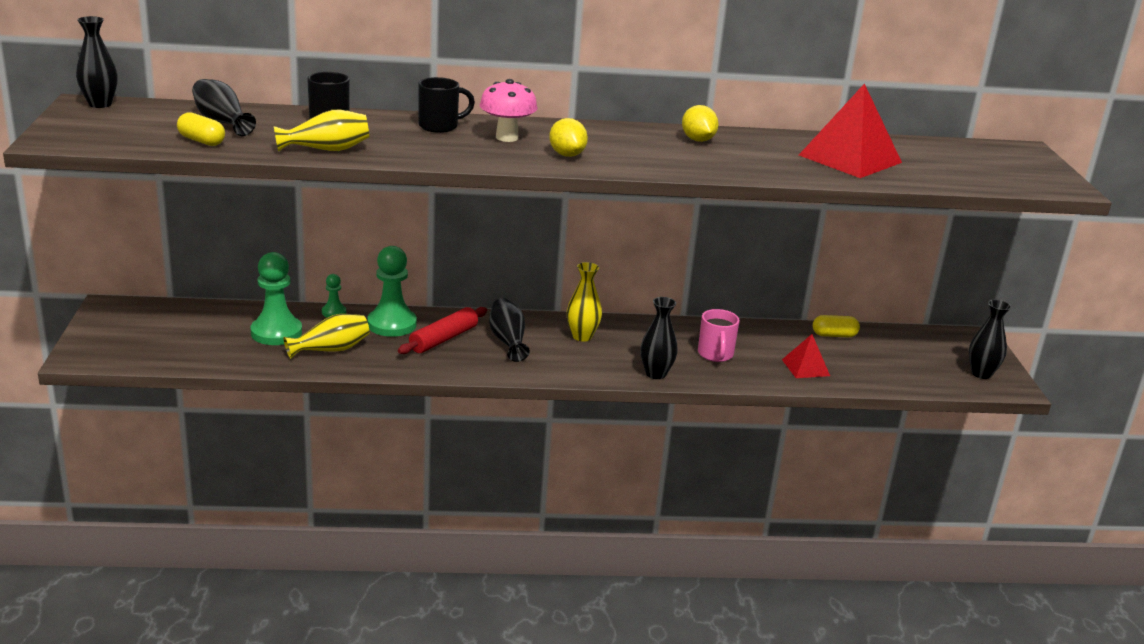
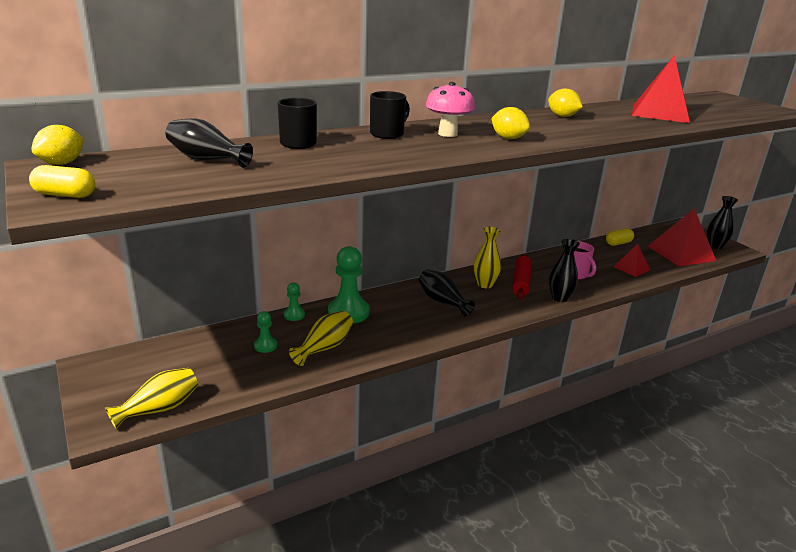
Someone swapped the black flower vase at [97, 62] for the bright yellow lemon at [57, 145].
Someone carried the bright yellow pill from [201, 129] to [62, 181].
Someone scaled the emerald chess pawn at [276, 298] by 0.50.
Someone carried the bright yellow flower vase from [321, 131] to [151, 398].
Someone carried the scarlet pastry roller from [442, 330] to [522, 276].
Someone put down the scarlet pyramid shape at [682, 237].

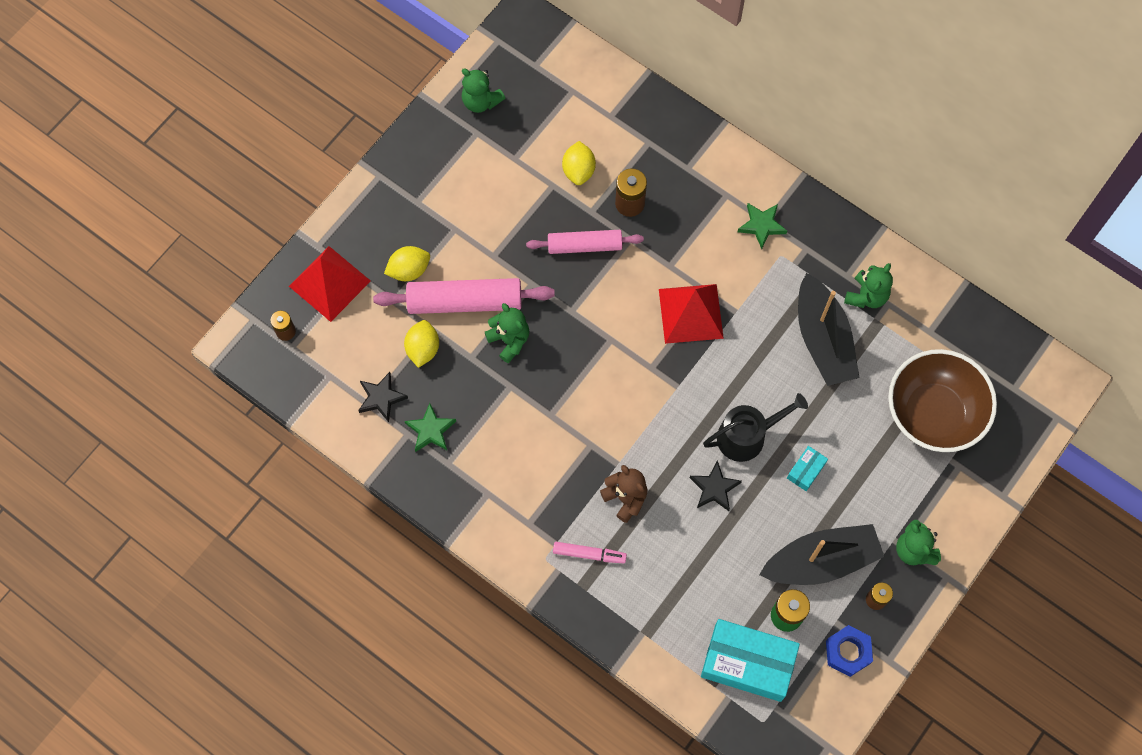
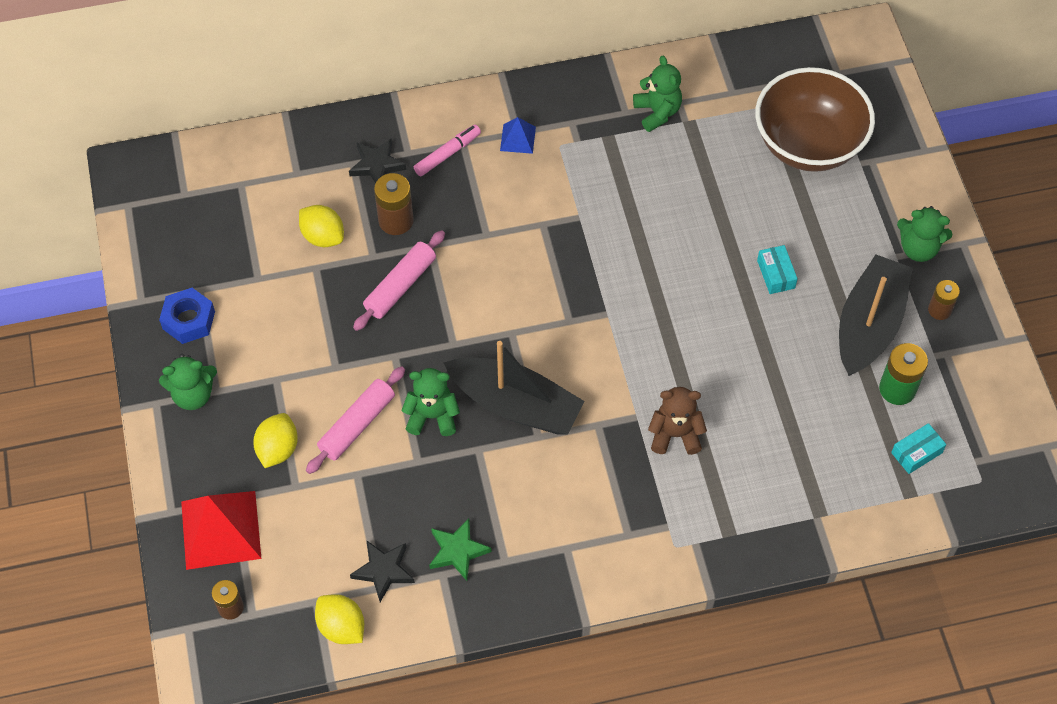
Someone scaled the rosy pastry roller at [464, 296] by 0.66.
Someone carried the bright yellow lemon from [421, 344] to [339, 619].
Someone carried the emerald stuffed bear from [483, 91] to [188, 382].
Someone carried the rosy felt pen from [590, 552] to [447, 150].
Someone took away the scarlet pyramid shape at [691, 314].
Someone carried the black star from [716, 485] to [377, 161].
Someone scaled the aqua package at [750, 660] by 0.45.
Someone took away the black sprinkling can at [755, 427].
Someone swapped the emerald star at [762, 226] for the cobalt pyramid shape at [518, 135].
Someone carried the black sailboat from [828, 329] to [514, 387].
Someone carried the cobalt hex nut from [849, 651] to [187, 316].

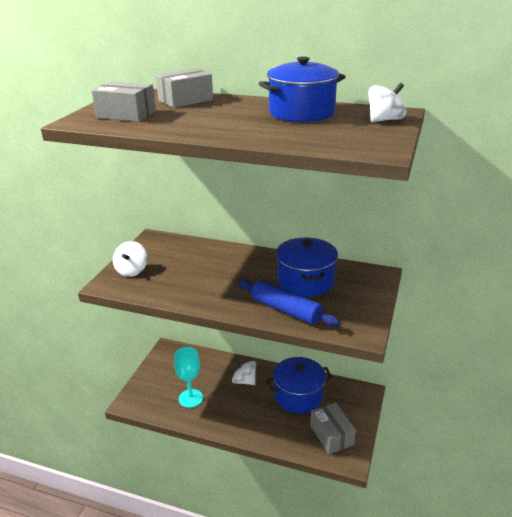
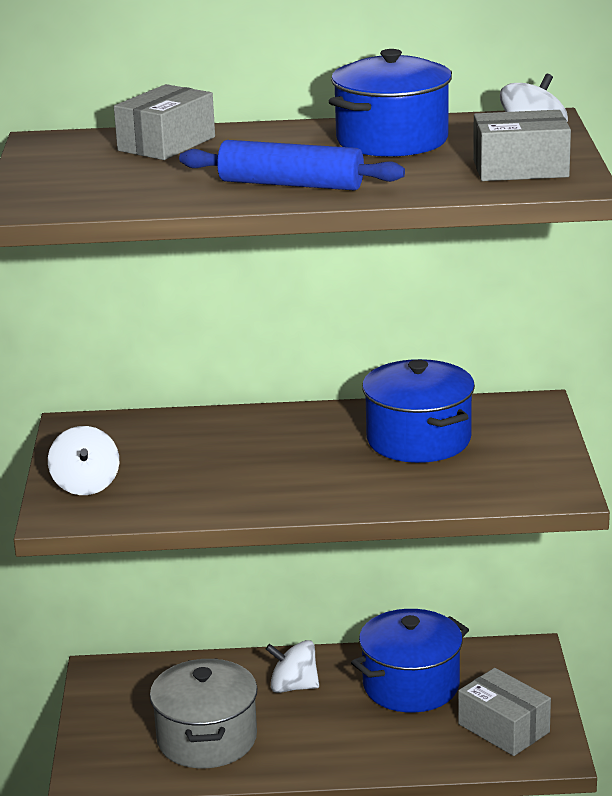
Someone carried the grey package from [123, 101] to [522, 145].
Someone swapped the aqua wine glass at [188, 377] for the grey stockpot at [203, 713].
Someone carried the cobalt pastry roller from [289, 303] to [292, 165].

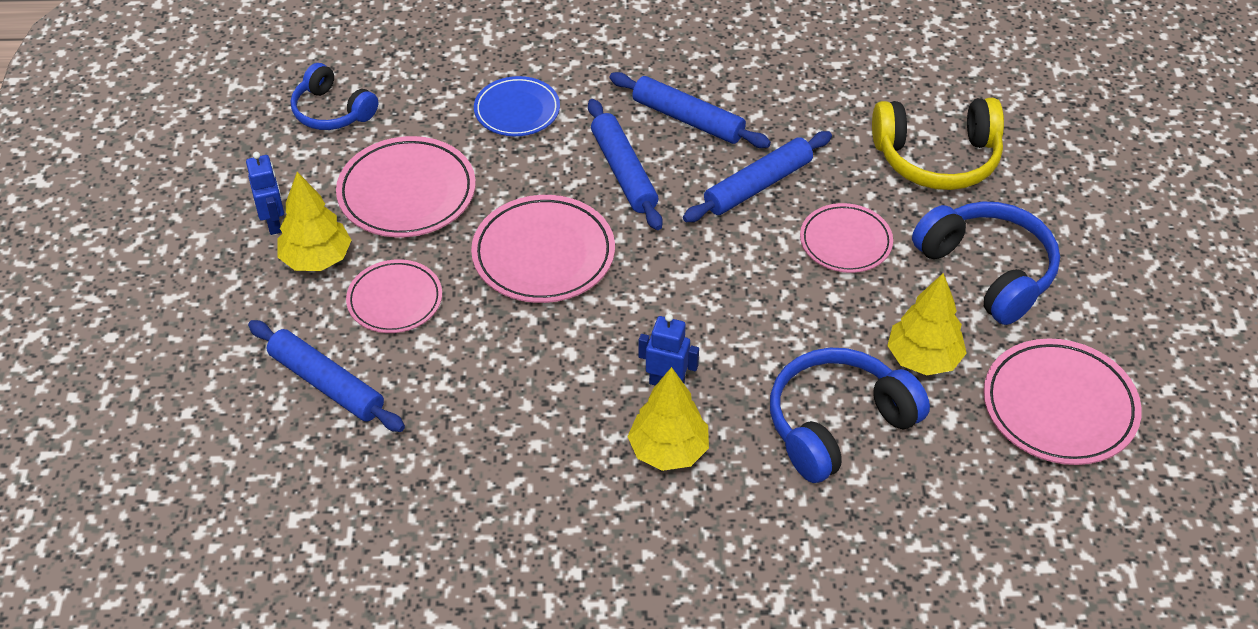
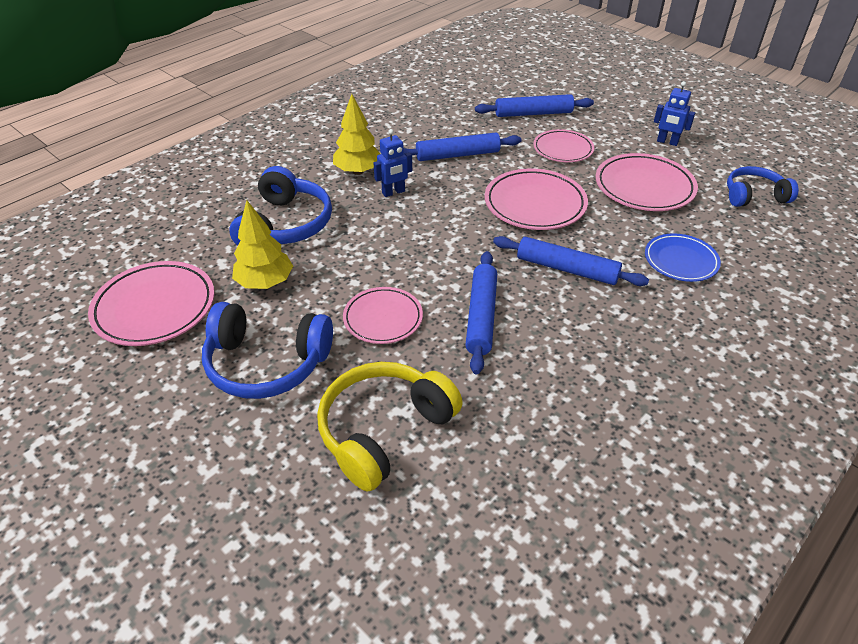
Someone took away the bright yellow tree at [314, 221].
Someone carried the cobalt pastry roller from [690, 110] to [462, 147].

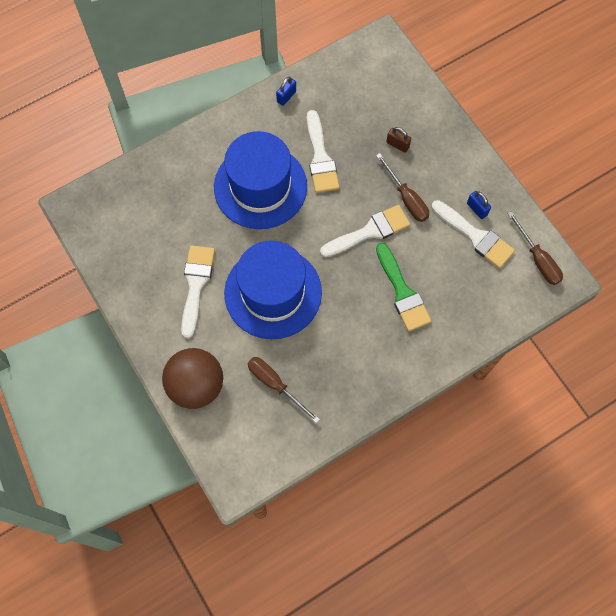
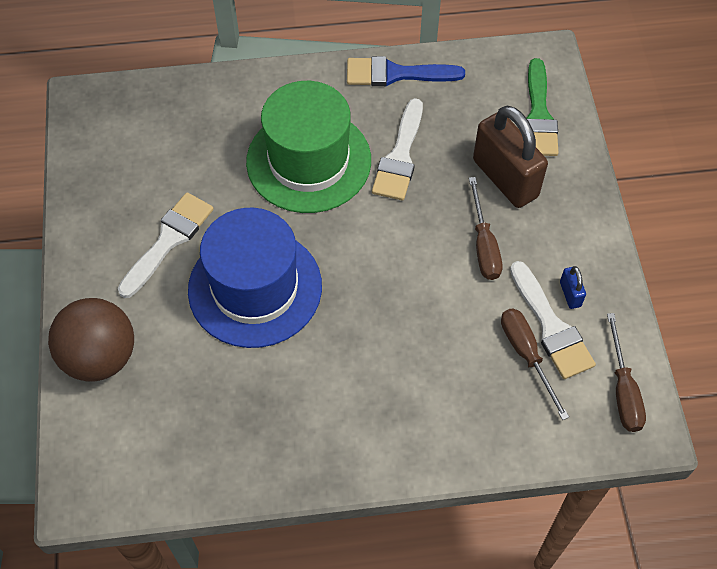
Someone repainted the cobalt top hat at [260, 180], which became the emerald top hat at [308, 147].
Someone carried the brown screwdriver from [283, 390] to [535, 364].
Someone swapped the cobalt small lock at [286, 91] for the cobalt brush at [406, 71].
Someone took away the snow-white brush at [365, 231].
Someone carried the emerald brush from [403, 287] to [542, 107].
Someone scaled the brown small lock at [398, 140] by 2.40.

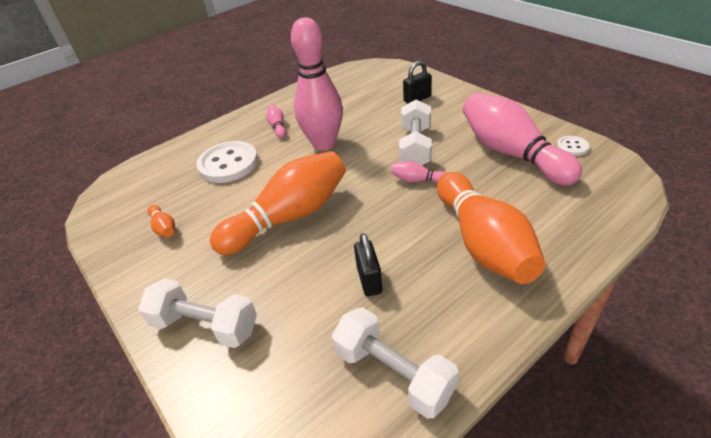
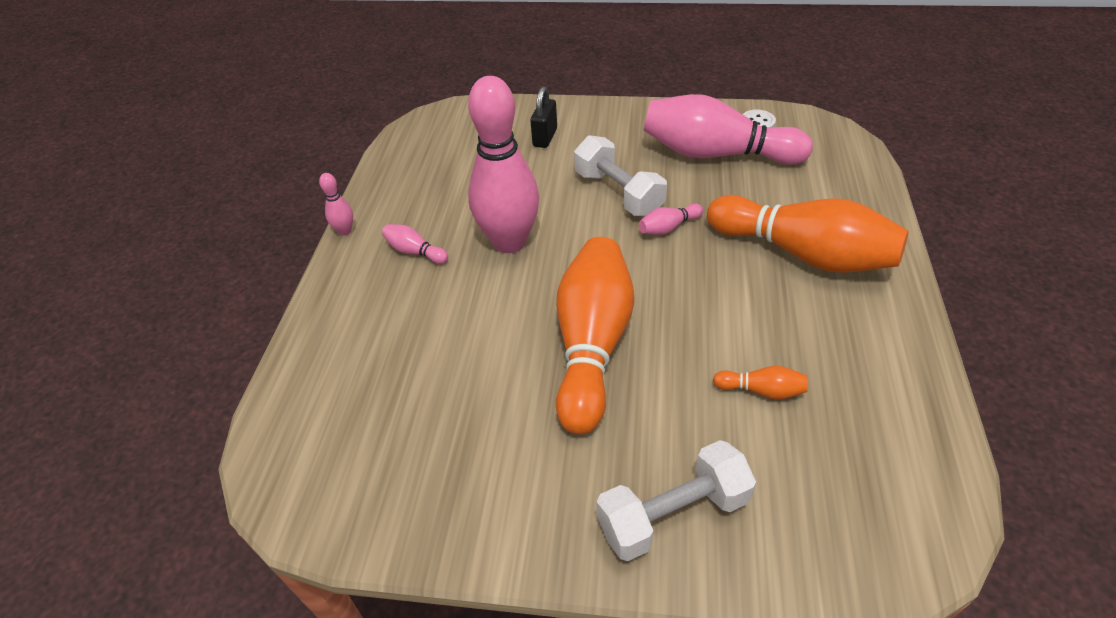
Someone carried the orange skittle from [161, 221] to [760, 382].
Someone took away the snow-white shirt button at [227, 162].
Someone took away the snow-white hand weight at [395, 363].
Someone took away the black small lock at [368, 264].
Someone put down the rosy skittle at [336, 204].

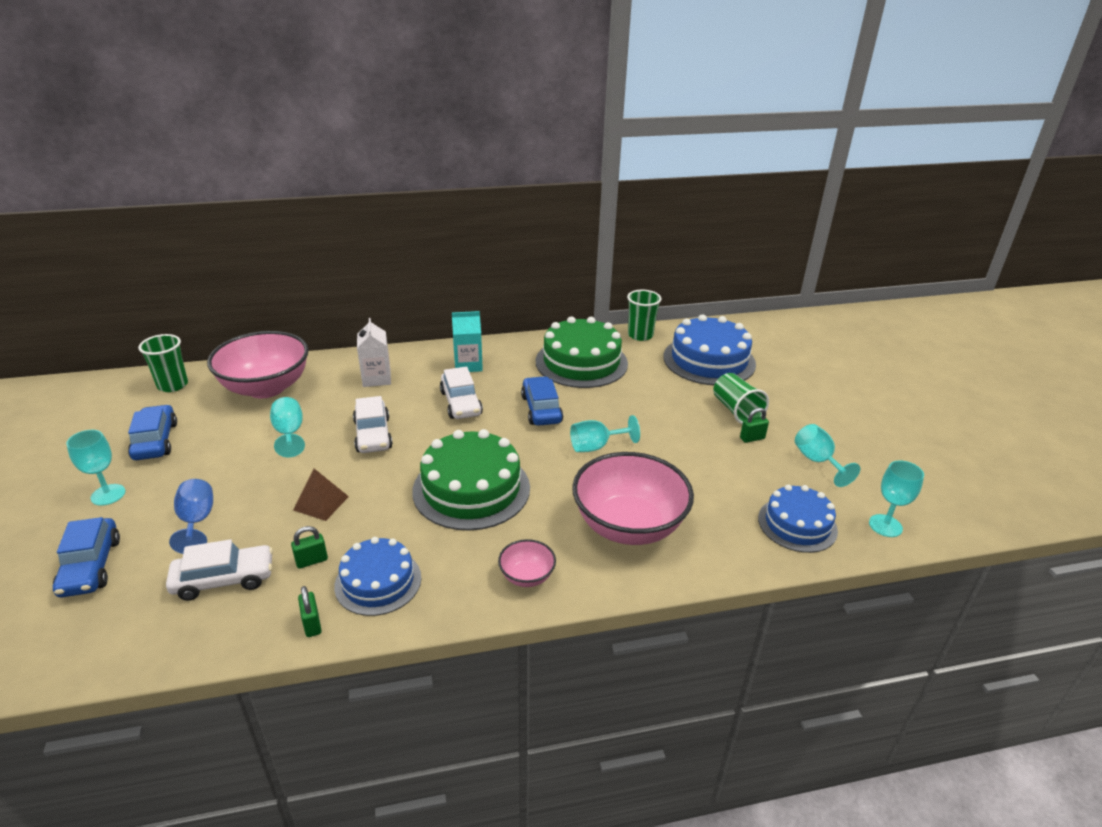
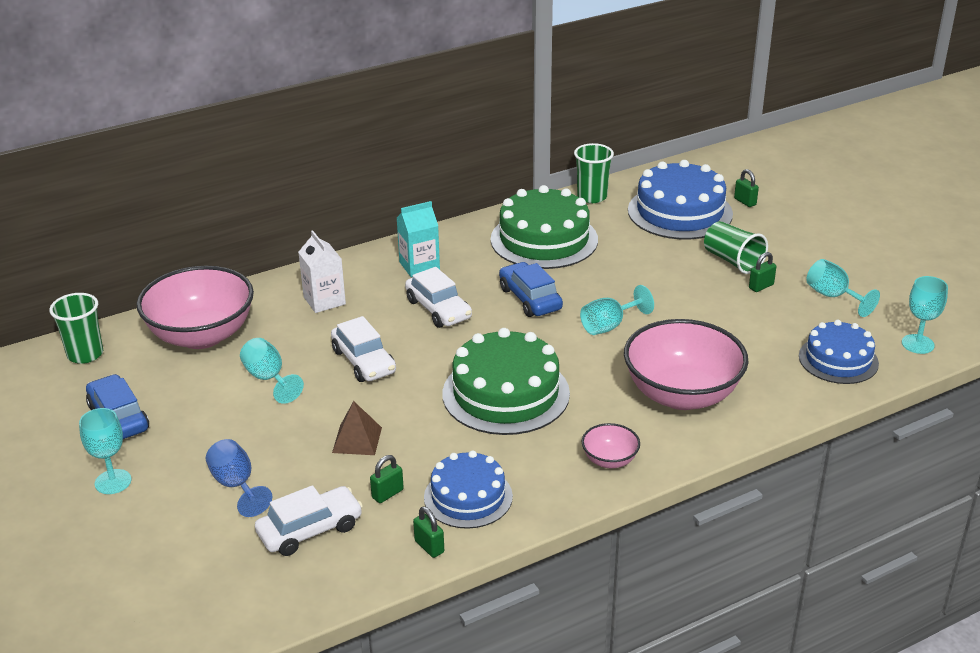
Someone took away the cobalt toy car at [86, 557].
Someone put down the emerald small lock at [746, 188].

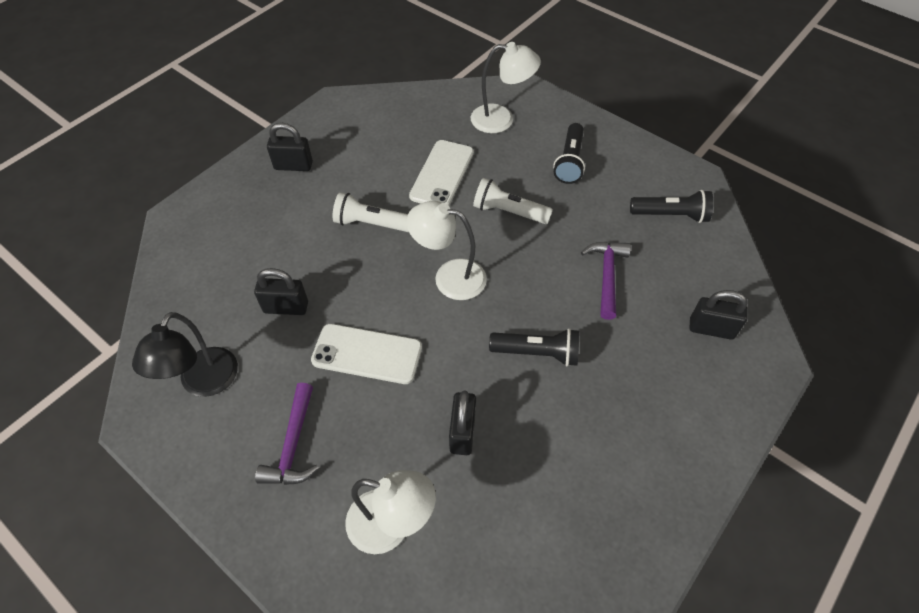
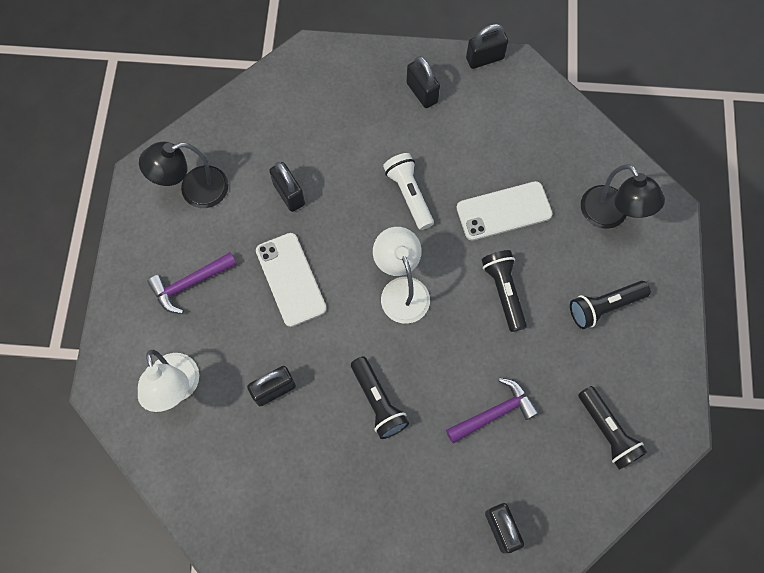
Someone repainted the snow-white lamp at [506, 87], which became the black lamp at [623, 196].
Someone repainted the snow-white torch at [513, 201], which became the black torch at [504, 291].
Someone put down the black small lock at [487, 46].

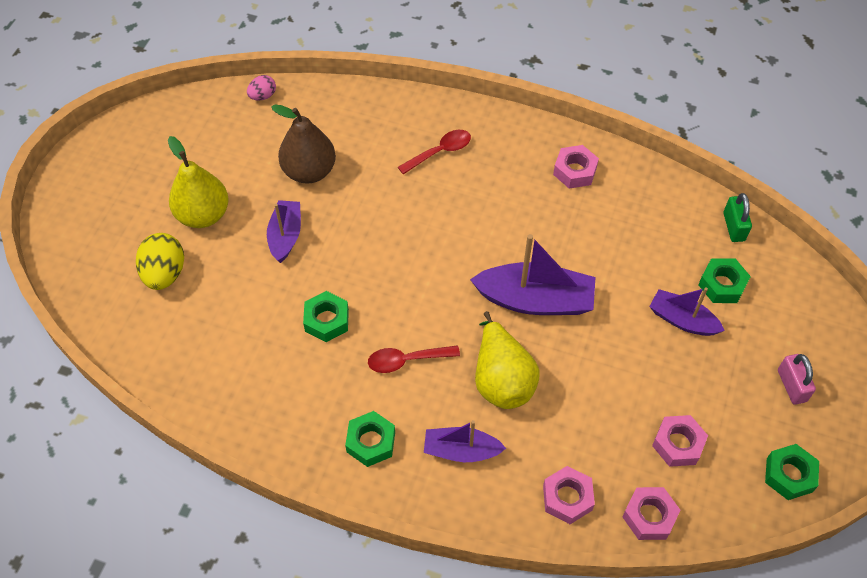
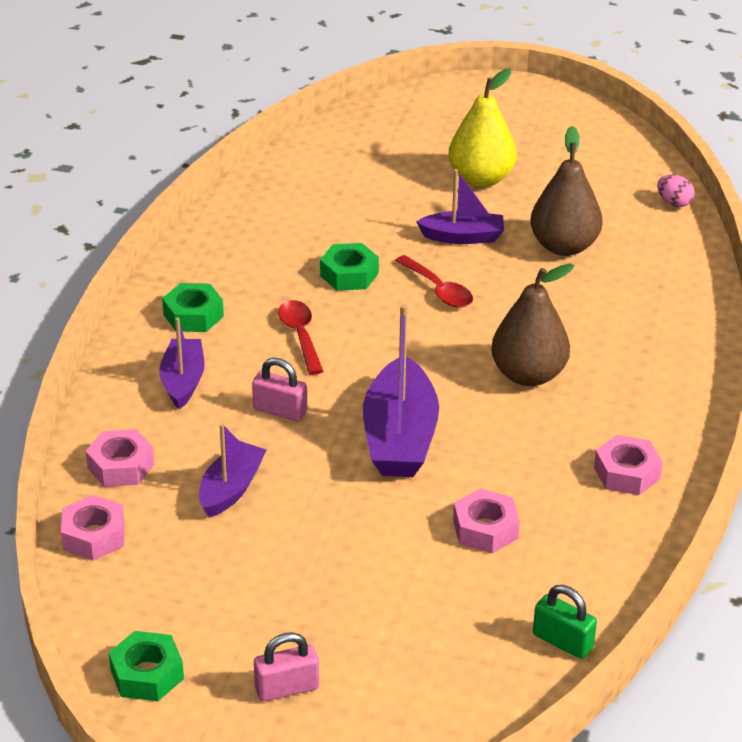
Someone took away the bright yellow egg at [160, 261].
Someone carried the scarlet teaspoon from [434, 152] to [434, 281].
Someone swapped the bright yellow pear at [507, 360] for the rosy small lock at [279, 390].
Someone carried the violet sailboat from [687, 311] to [232, 470].
Someone carried the rosy hex nut from [680, 441] to [486, 521].
Someone took away the emerald hex nut at [724, 280].
Someone rotated the emerald small lock at [737, 217] by 45 degrees clockwise.
Someone put down the brown pear at [532, 324].

